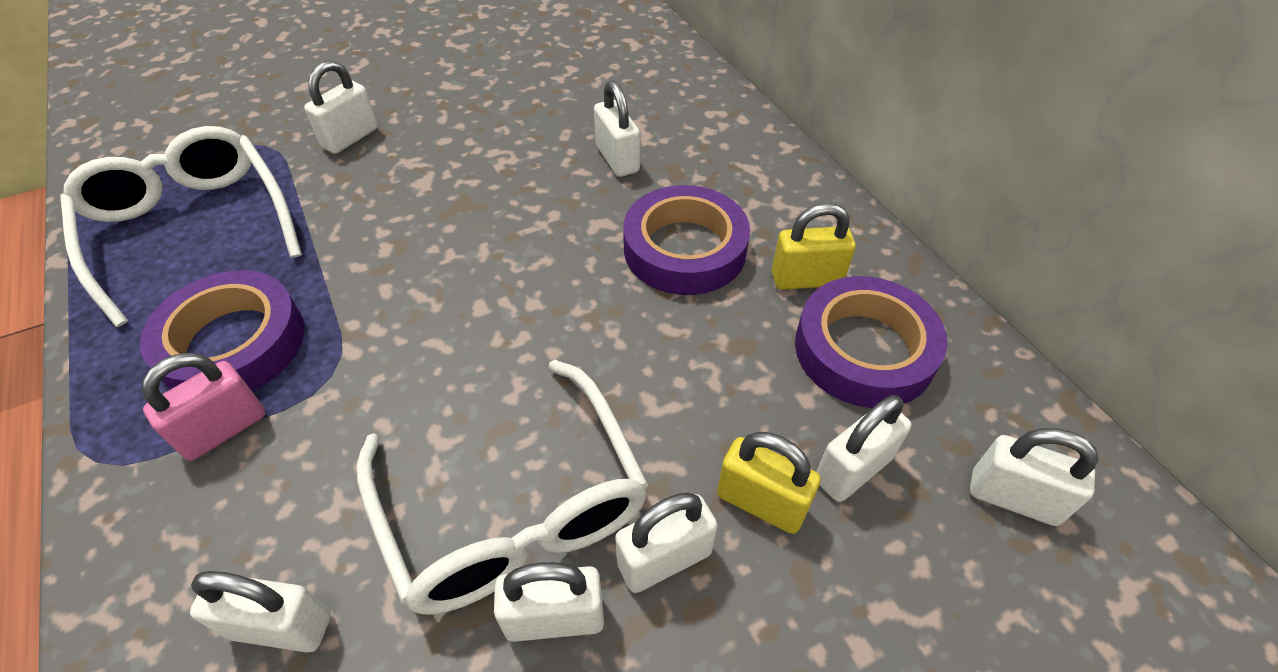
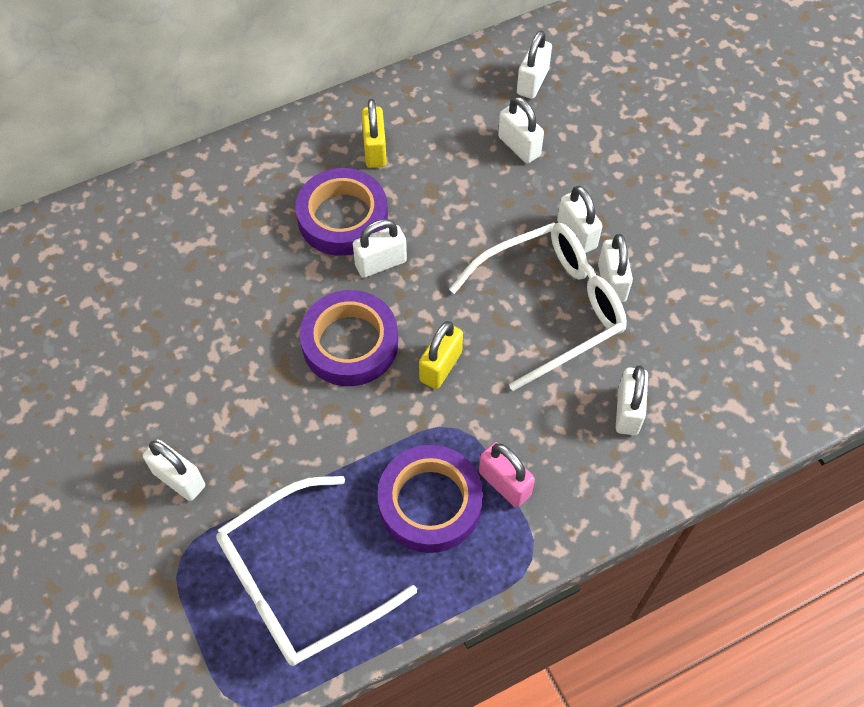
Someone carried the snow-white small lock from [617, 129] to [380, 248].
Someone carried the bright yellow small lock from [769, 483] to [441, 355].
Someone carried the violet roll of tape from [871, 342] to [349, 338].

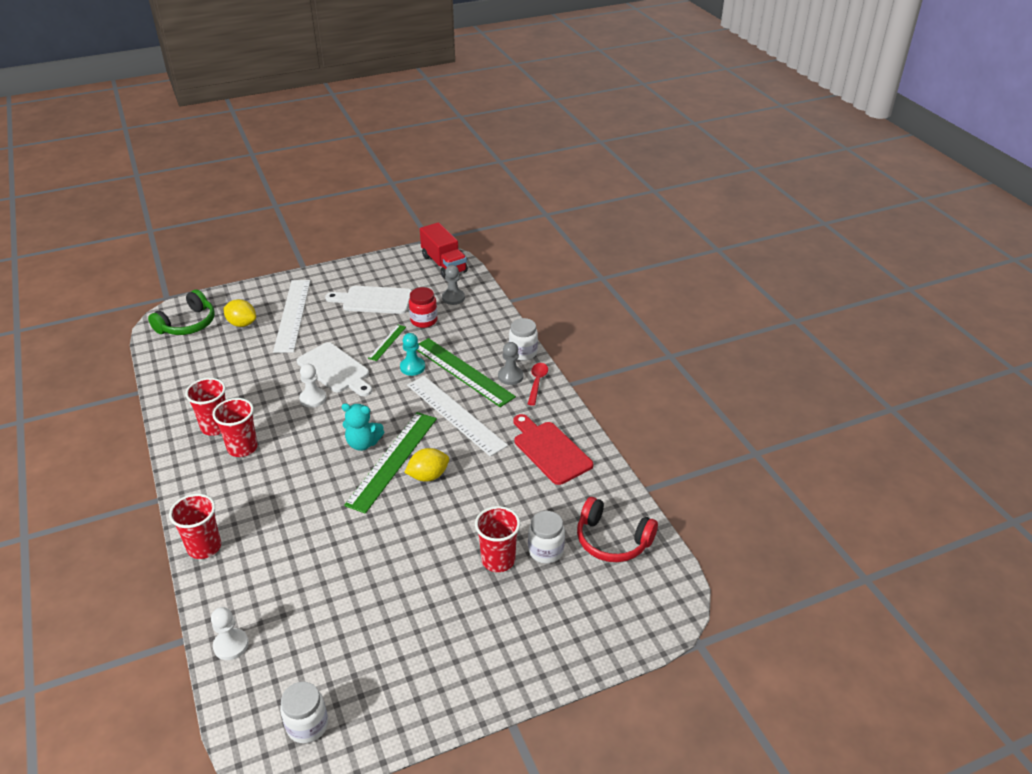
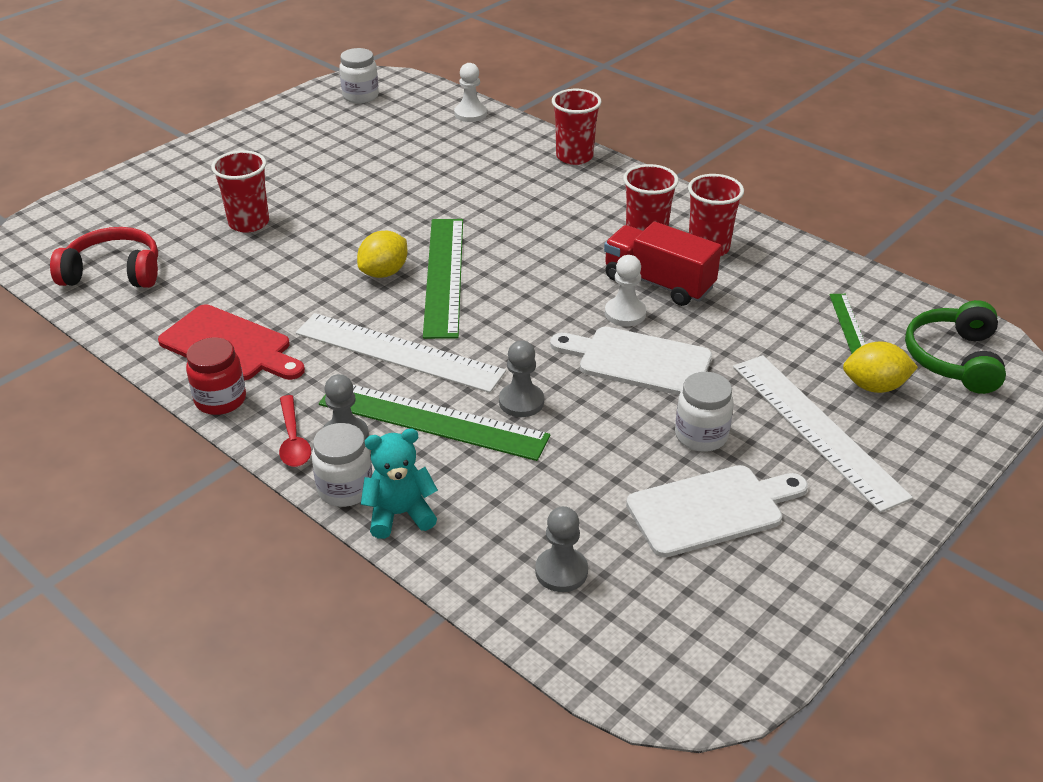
Someone carried the aqua stuffed bear from [362, 427] to [399, 484].
Someone carried the emerald measuring stick from [387, 343] to [847, 324].
Someone repainted the aqua chess pawn at [412, 354], which became the grey chess pawn at [521, 378].
Someone carried the scarlet jam jar from [423, 307] to [216, 376].
Someone carried the scarlet lorry from [444, 250] to [663, 264].
Someone carried the snow-white jam jar from [546, 537] to [704, 412].

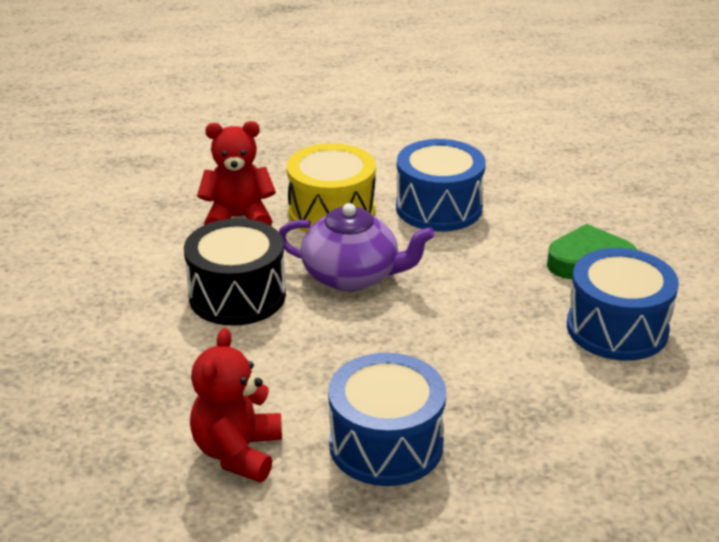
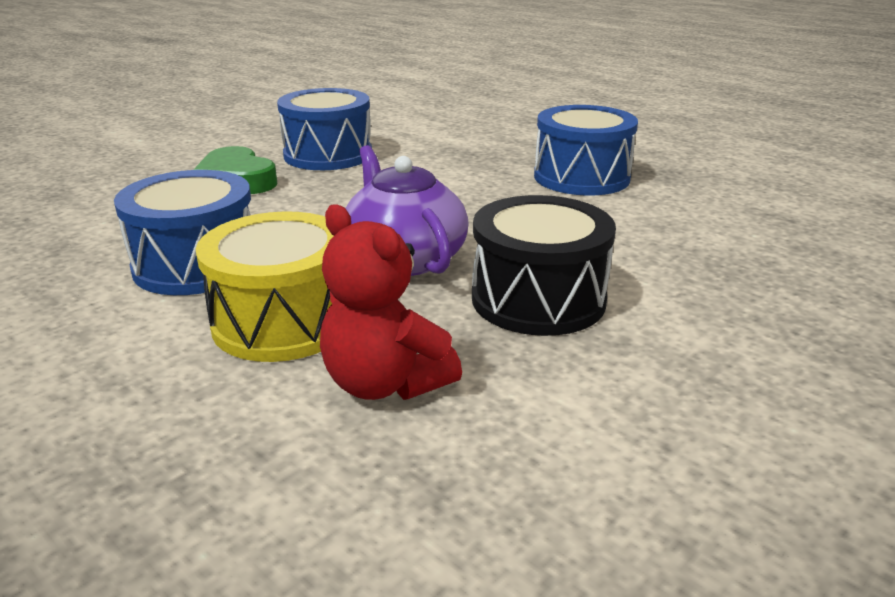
Someone took away the scarlet stuffed bear at [236, 405].

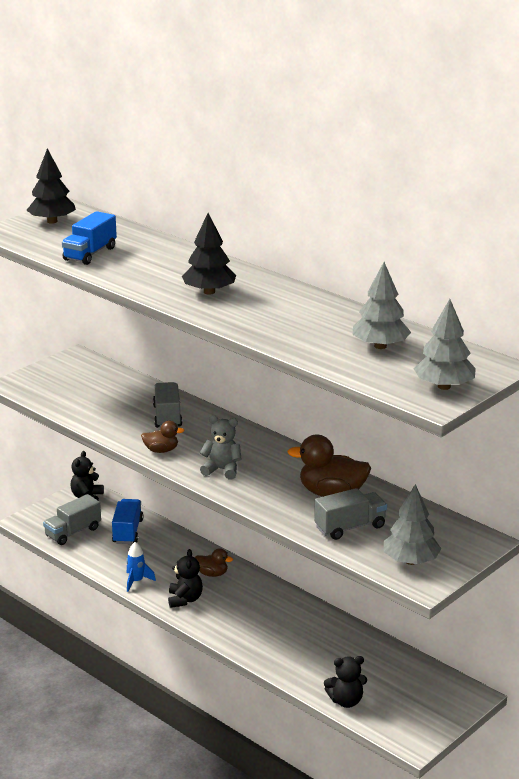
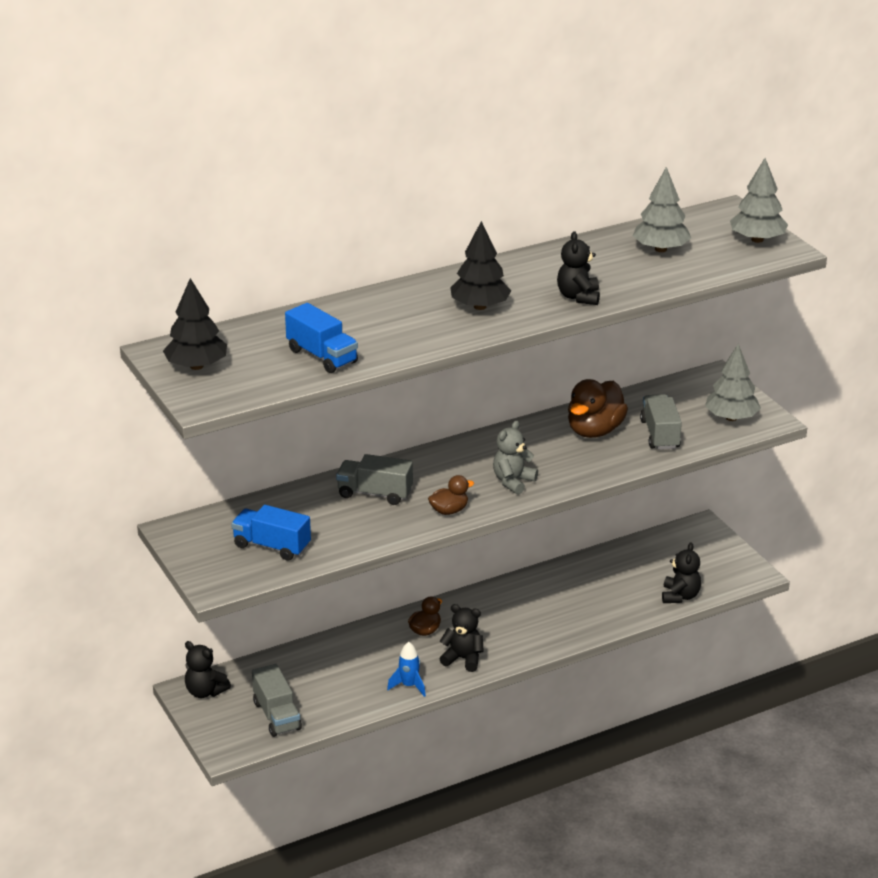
Someone carried the cobalt lorry from [127, 521] to [271, 533].
Someone rotated the brown rubber duck at [163, 437] by 45 degrees clockwise.
Someone put down the black stuffed bear at [578, 268].

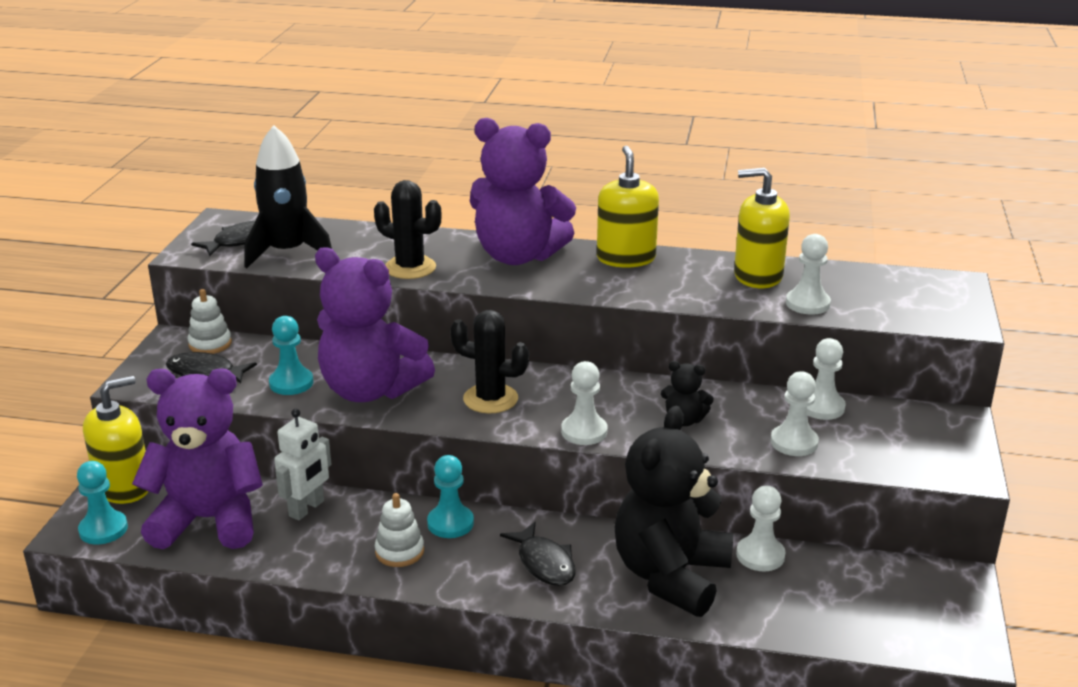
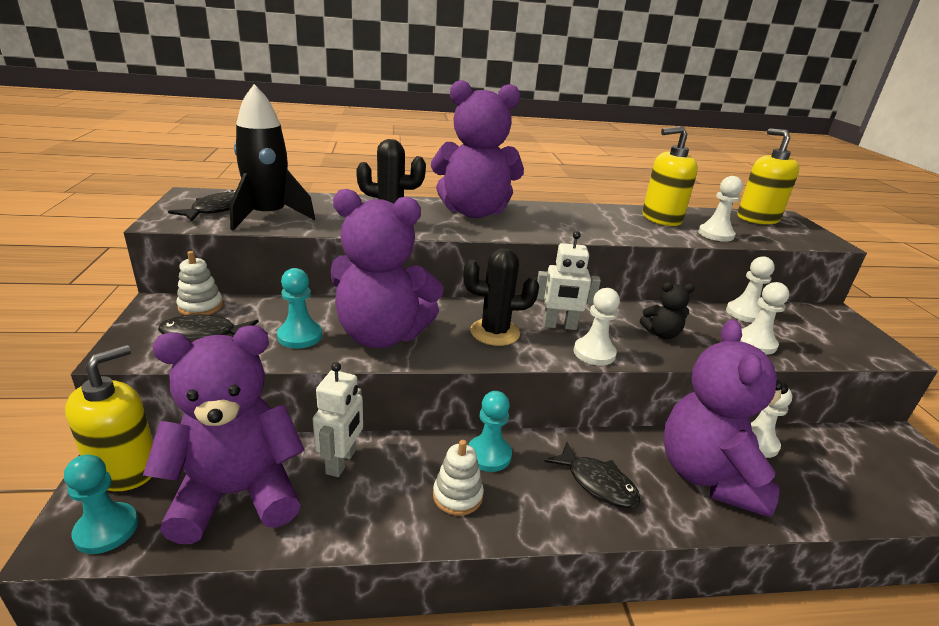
Someone carried the bright yellow soap dispenser from [628, 207] to [768, 176].
Someone repainted the black stuffed bear at [674, 511], which became the violet stuffed bear at [726, 418].
Someone put down the snow-white toy robot at [568, 280].

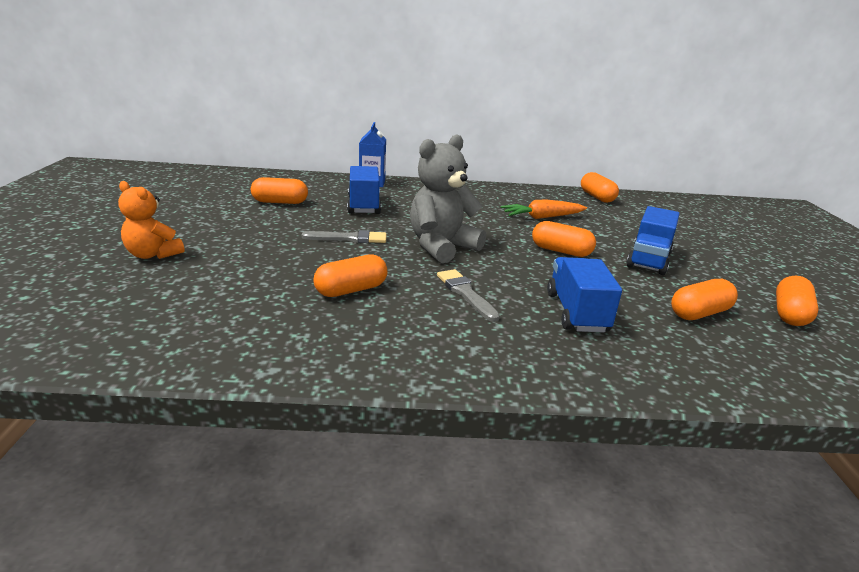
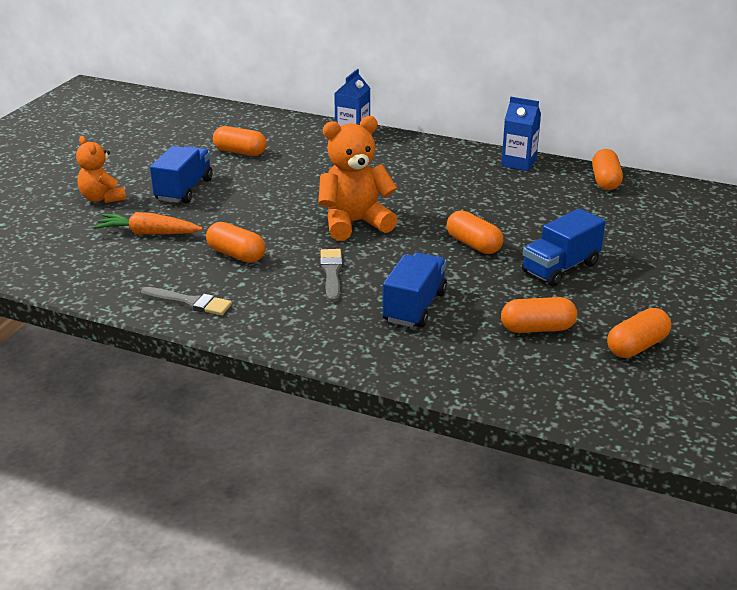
Someone carried the grey brush from [344, 236] to [186, 301].
Someone rotated the orange pill at [350, 275] by 45 degrees clockwise.
Someone carried the cobalt lorry from [364, 190] to [181, 174].
Someone repainted the grey stuffed bear at [448, 198], which became the orange stuffed bear at [358, 178].
Someone carried the orange root vegetable from [543, 209] to [148, 223].
Someone put down the cobalt juice carton at [521, 134].

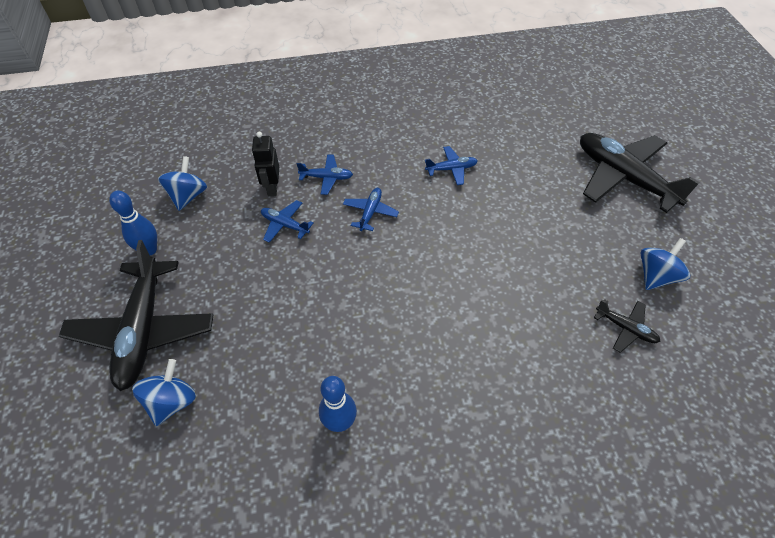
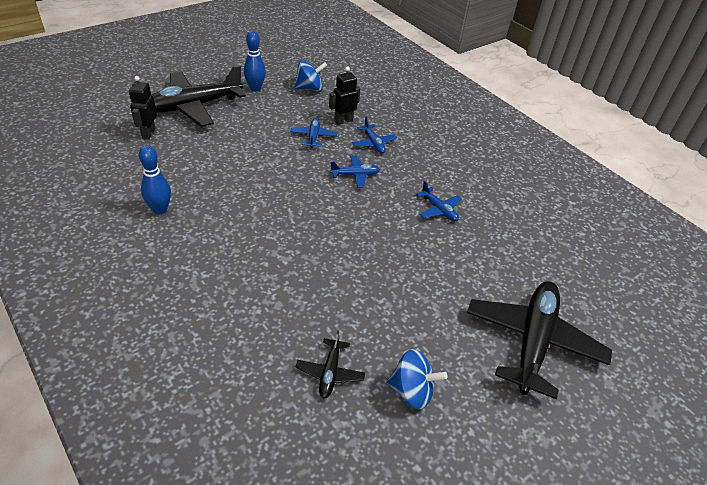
Someone swapped the cobalt spinning top at [164, 392] for the black toy robot at [143, 108].

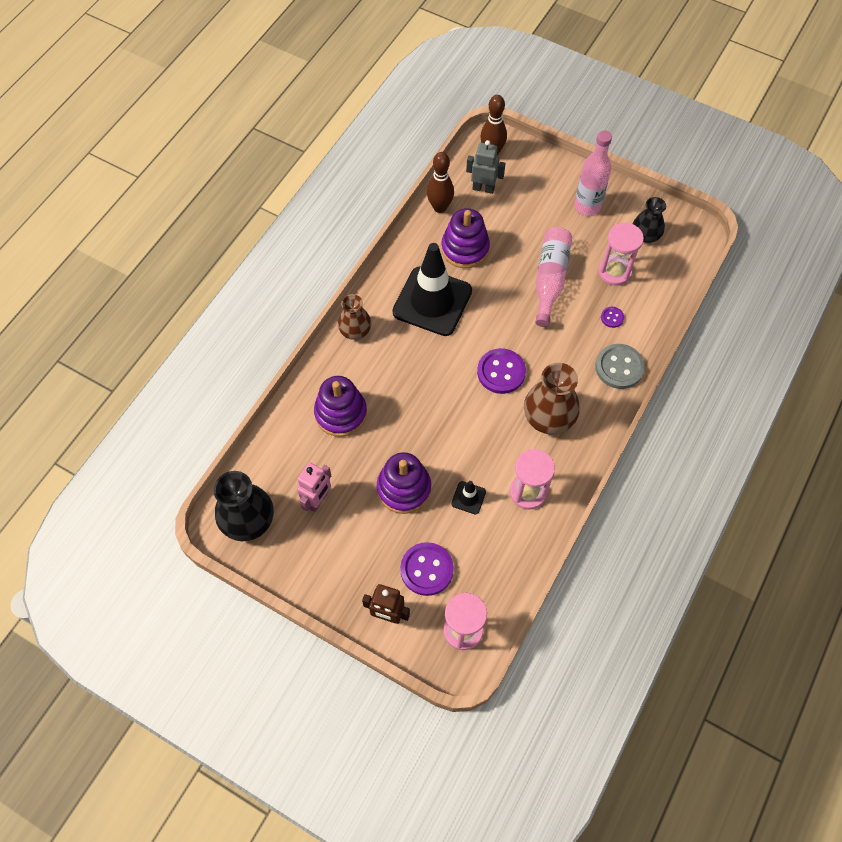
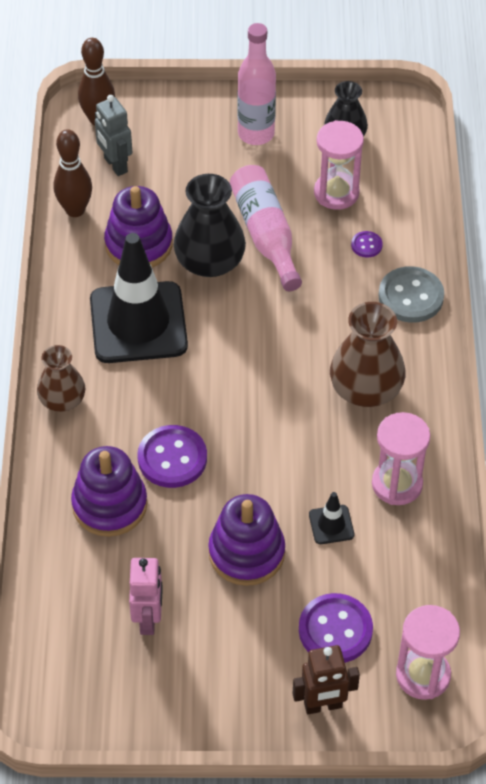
Someone carried the black flower vase from [244, 506] to [210, 225].
Someone rotated the grey toy robot at [486, 167] by 105 degrees counterclockwise.
Someone carried the violet shirt button from [501, 371] to [172, 456].

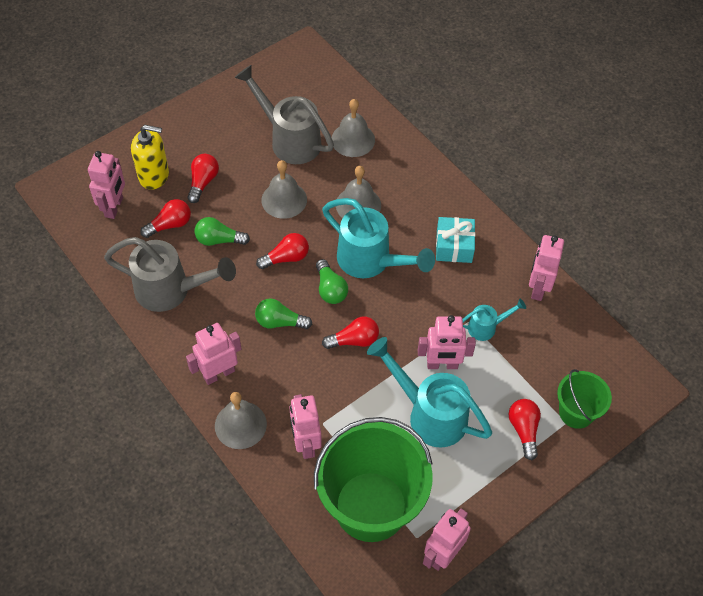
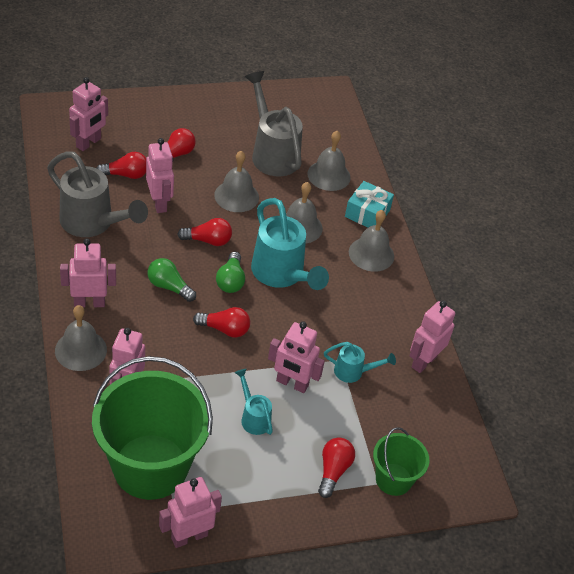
Someone took away the bright yellow soap dispenser at [150, 157].
Someone swapped the emerald lightbulb at [222, 231] for the rosy toy robot at [160, 175].
Someone scaled the aqua sprinkling can at [429, 392] by 0.51.
Someone carried the aqua wrapped gift from [455, 240] to [369, 204].
Someone put down the grey hand bell at [371, 241].

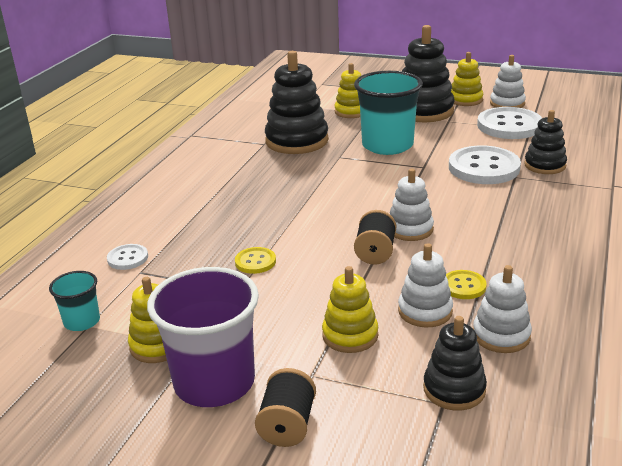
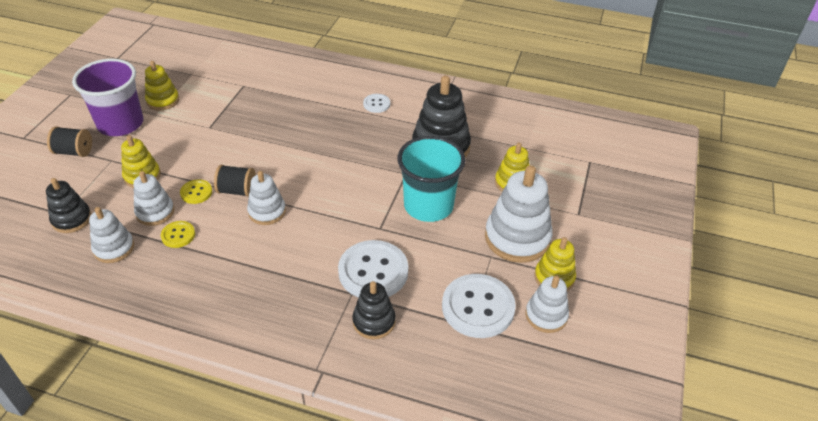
Someone took away the aqua tumbler at [74, 301].
Someone carried the snow-white shirt button from [127, 257] to [376, 103].
Someone carried the bright yellow shirt button from [255, 260] to [196, 191].
Someone repainted the black stacking rings at [428, 73], which became the snow-white stacking rings at [519, 214].

